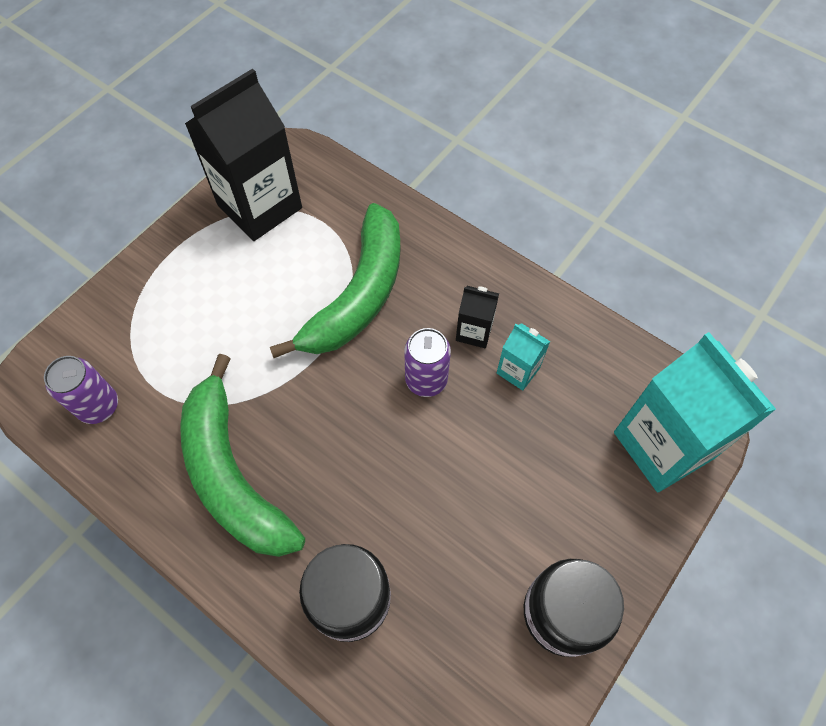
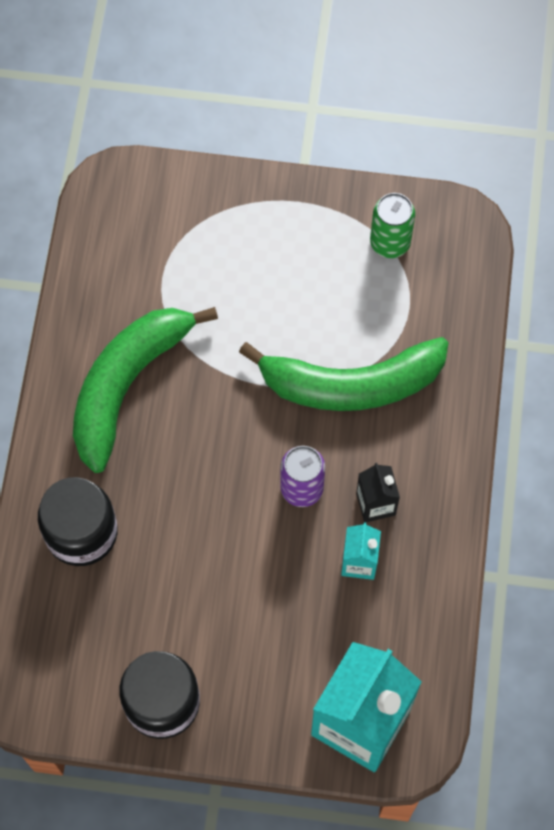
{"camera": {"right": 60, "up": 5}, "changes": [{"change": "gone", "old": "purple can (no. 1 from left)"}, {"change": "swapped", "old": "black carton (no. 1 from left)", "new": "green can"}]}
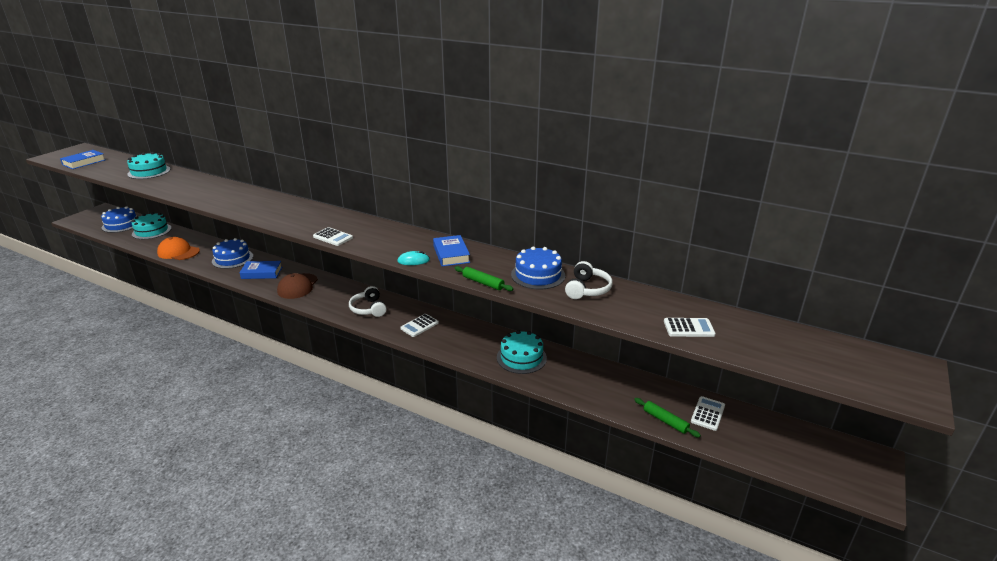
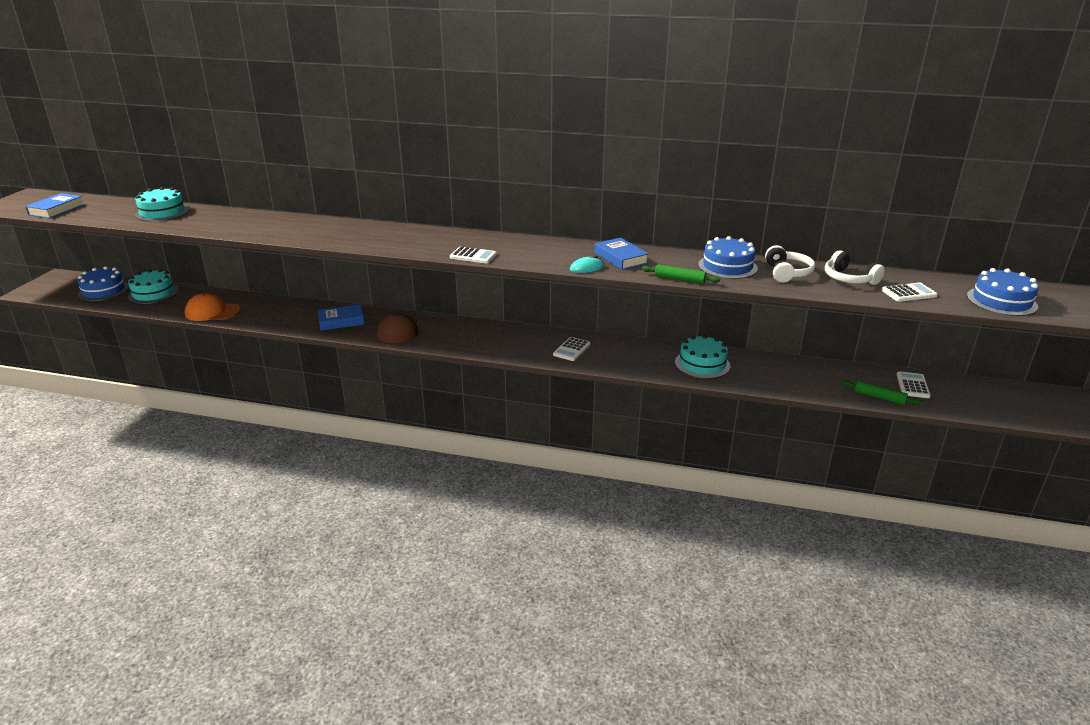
{"camera": {"right": -15, "up": 0}, "changes": [{"change": "shifted", "old": "blue cake (no. 2 from left in the first image)", "new": "blue cake (no. 3 from left)"}, {"change": "shifted", "old": "white headphones (no. 1 from left in the first image)", "new": "white headphones (no. 2 from left)"}]}
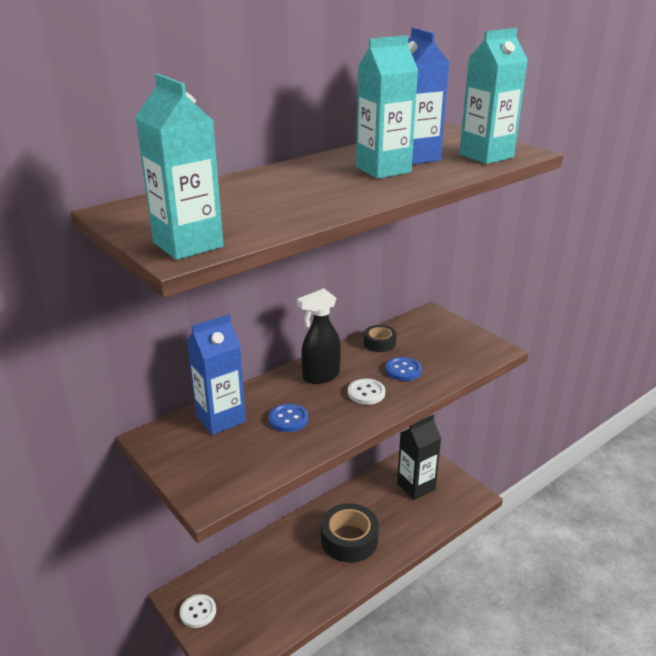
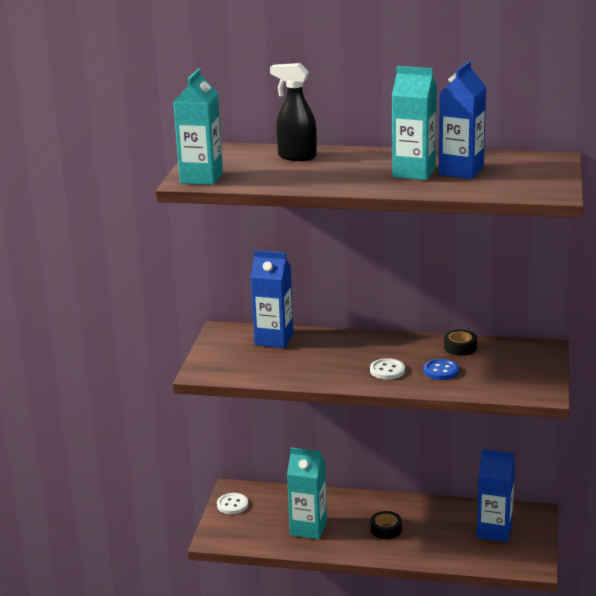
{"camera": {"right": 50, "up": -5}, "changes": [{"change": "gone", "old": "blue button (no. 1 from left)"}, {"change": "shifted", "old": "black spray bottle"}, {"change": "shifted", "old": "turquoise carton (no. 3 from left in the first image)", "new": "turquoise carton (no. 2 from left)"}, {"change": "repainted", "old": "black carton", "new": "blue carton (no. 3 from left)"}, {"change": "scaled", "old": "black tape (no. 1 from left)", "factor": 0.54}]}
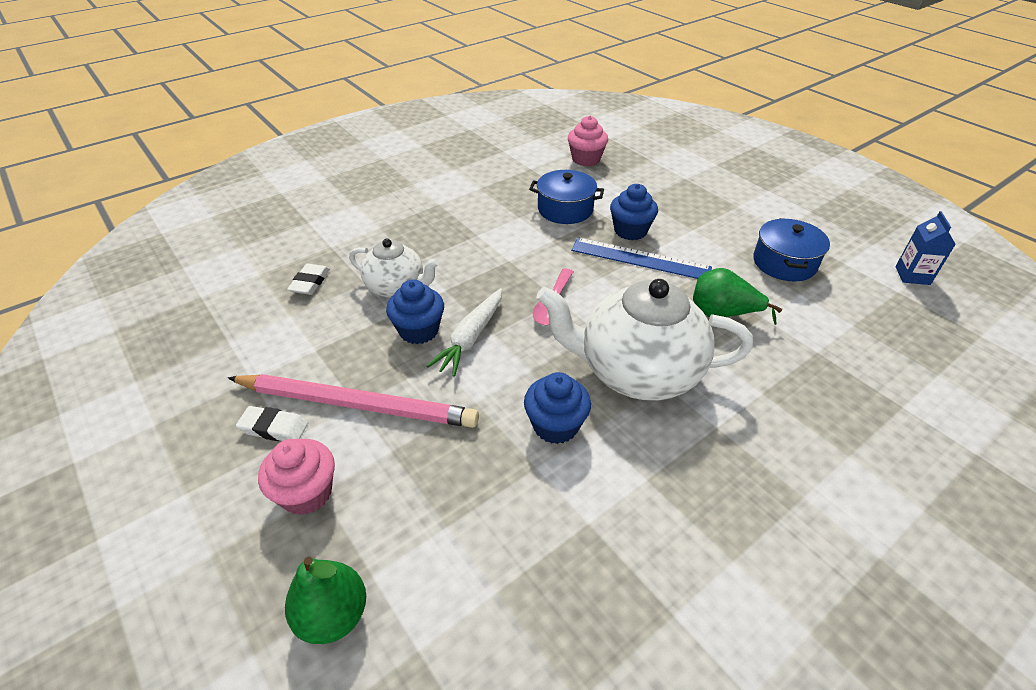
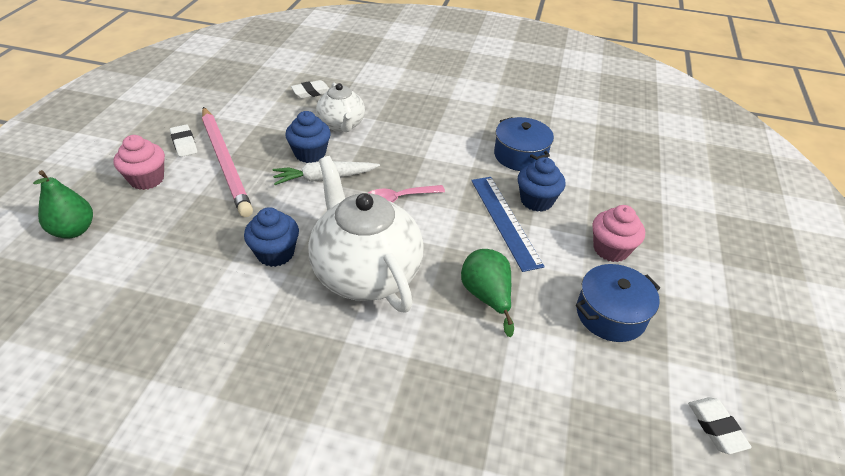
{"camera": {"right": 50, "up": 0}, "changes": [{"change": "shifted", "old": "pink cupcake (no. 2 from left)"}, {"change": "swapped", "old": "blue carton", "new": "white eraser (no. 3 from left)"}]}
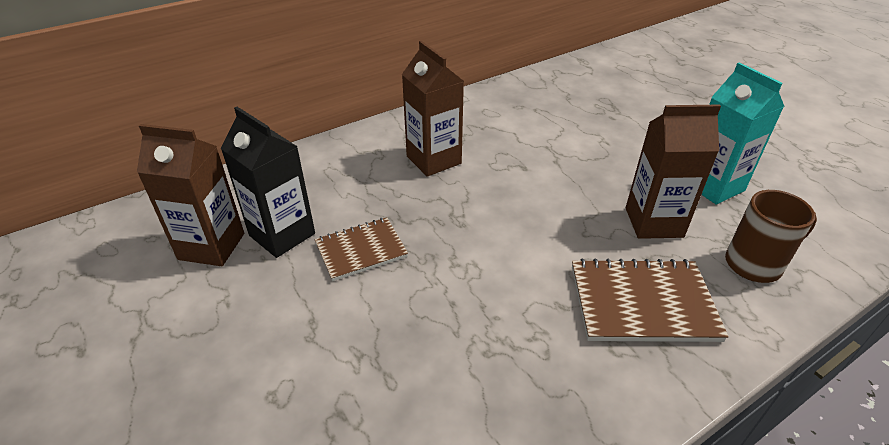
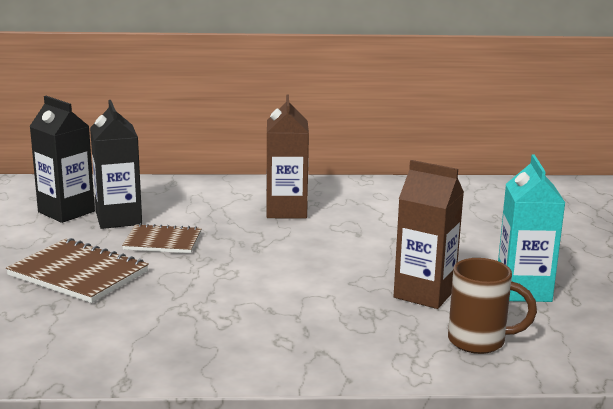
{"camera": {"right": 30, "up": -20}, "changes": [{"change": "shifted", "old": "brown notebook (no. 2 from left in the first image)", "new": "brown notebook (no. 1 from left)"}, {"change": "repainted", "old": "brown carton (no. 1 from left)", "new": "black carton (no. 1 from left)"}]}
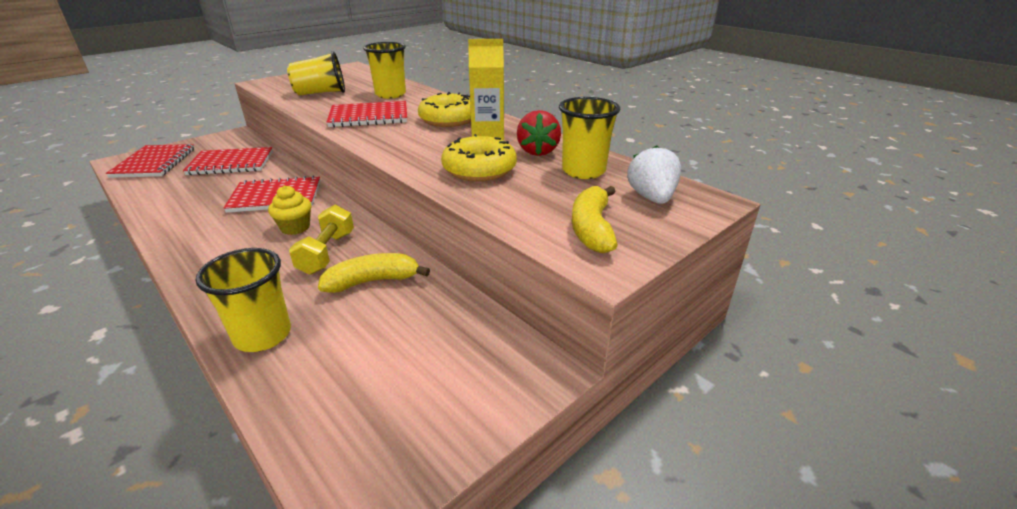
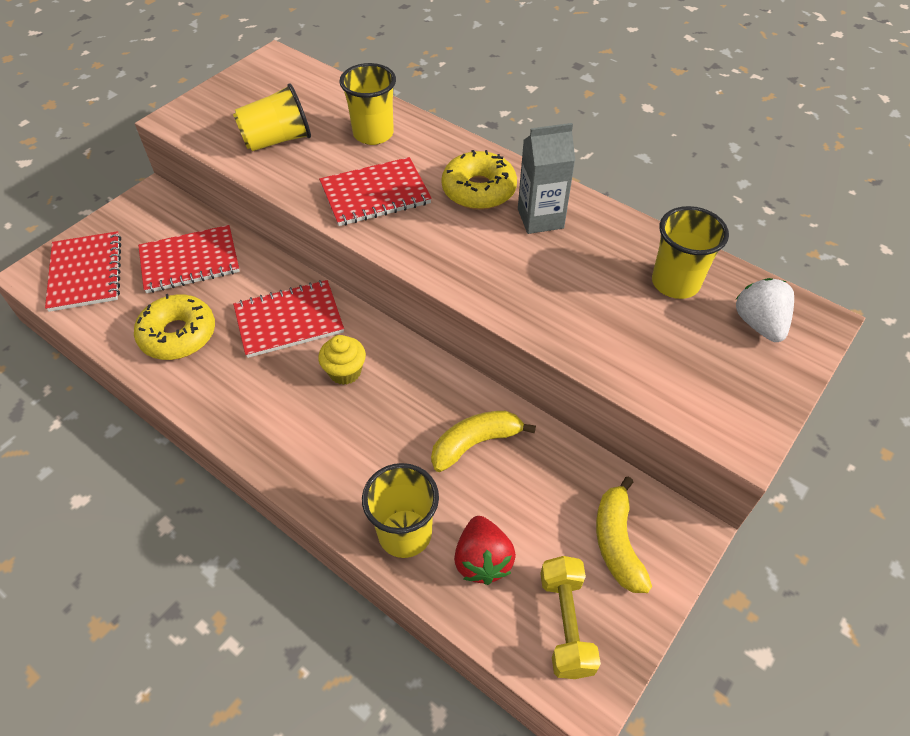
{"camera": {"right": -10, "up": 20}, "changes": [{"change": "shifted", "old": "yellow dumbbell"}, {"change": "shifted", "old": "yellow donut (no. 2 from left in the first image)", "new": "yellow donut (no. 1 from left)"}, {"change": "shifted", "old": "red strawberry"}, {"change": "shifted", "old": "yellow banana (no. 2 from left)"}, {"change": "repainted", "old": "yellow carton", "new": "grey carton"}]}
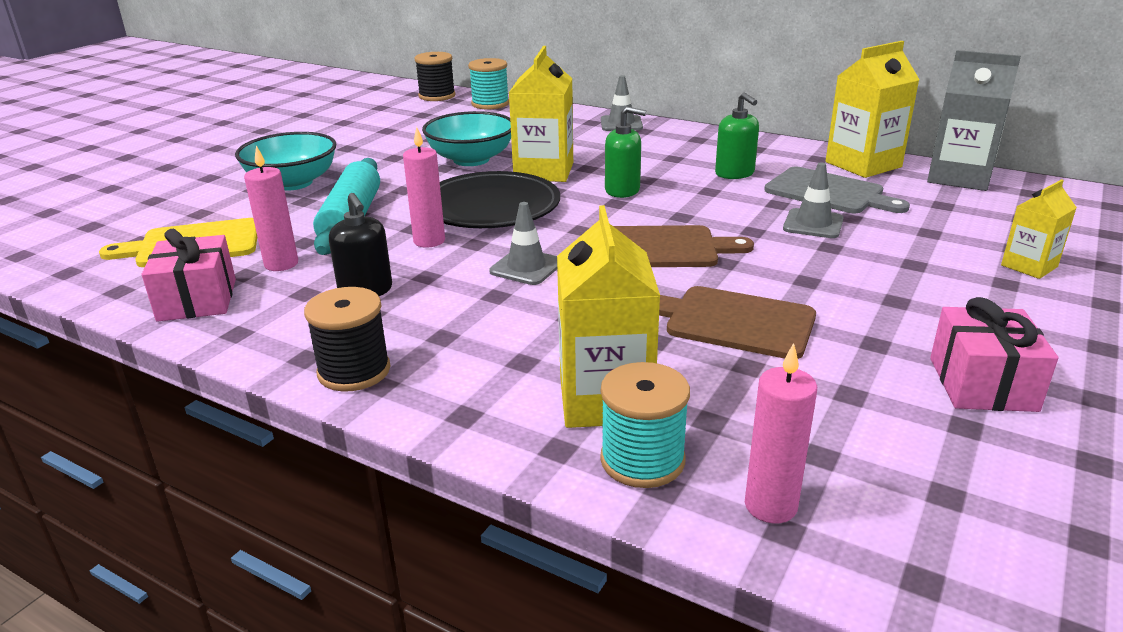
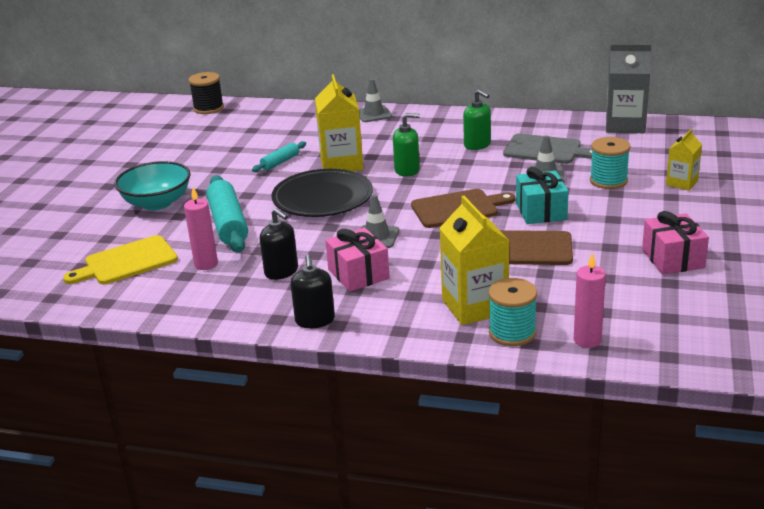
{"camera": {"right": -15, "up": 0}, "changes": [{"change": "gone", "old": "pink candle (no. 2 from left)"}, {"change": "gone", "old": "yellow carton (no. 3 from left)"}, {"change": "new", "new": "turquoise gift"}, {"change": "shifted", "old": "pink gift (no. 1 from left)"}, {"change": "shifted", "old": "turquoise spool (no. 1 from left in the first image)", "new": "turquoise spool (no. 2 from left)"}, {"change": "swapped", "old": "black spool (no. 1 from left)", "new": "black soap dispenser (no. 2 from left)"}, {"change": "swapped", "old": "turquoise bowl (no. 2 from left)", "new": "turquoise rolling pin (no. 2 from left)"}]}
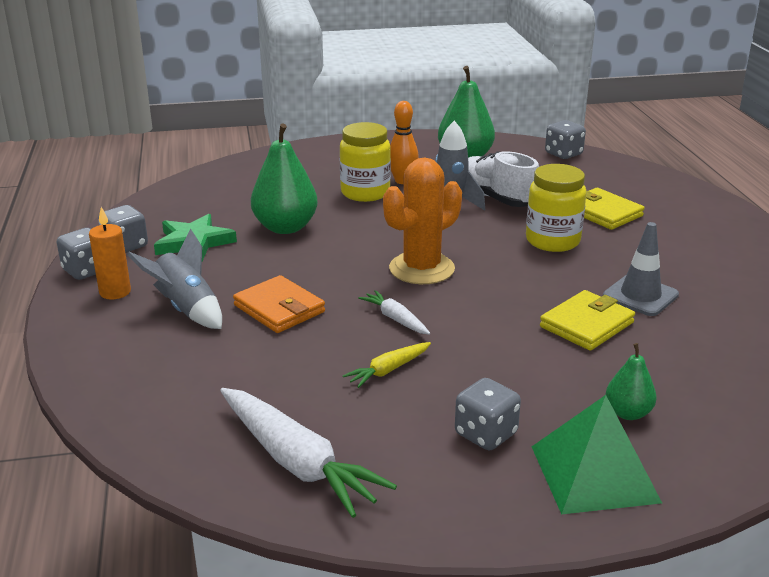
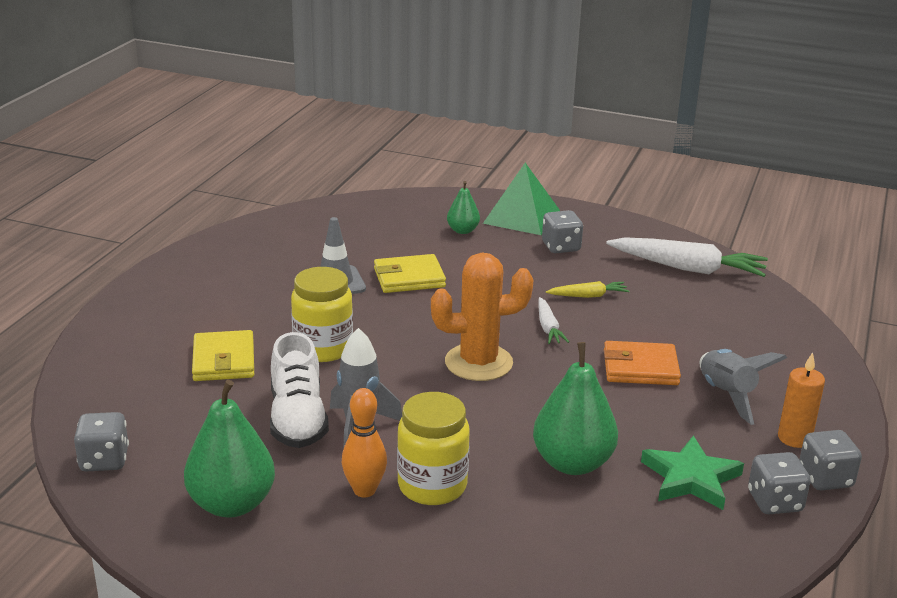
{"camera": {"right": -150, "up": 0}, "changes": [{"change": "rotated", "old": "white carrot (no. 1 from left in the first image)", "degrees": 120}, {"change": "rotated", "old": "orange wallet", "degrees": -75}]}
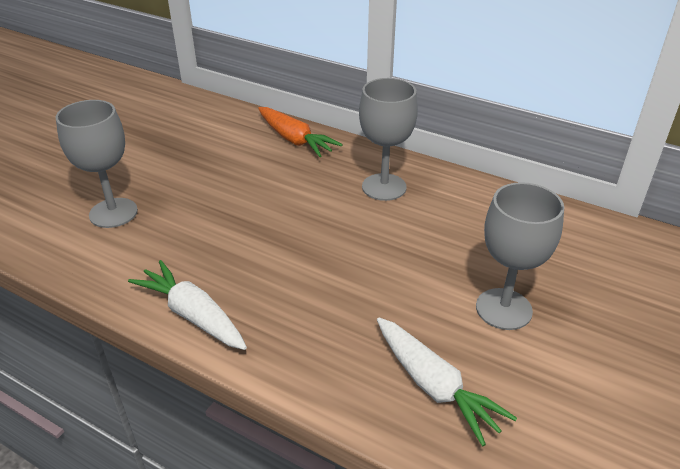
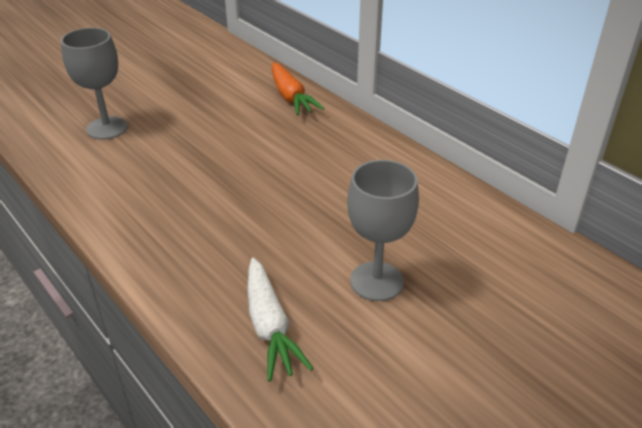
{"camera": {"right": 20, "up": 0}, "changes": [{"change": "gone", "old": "white carrot (no. 1 from left)"}, {"change": "gone", "old": "grey goblet (no. 2 from left)"}]}
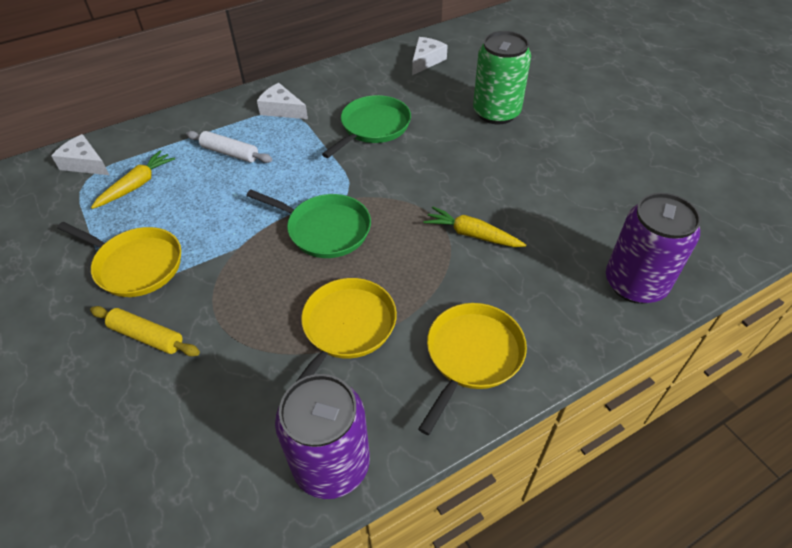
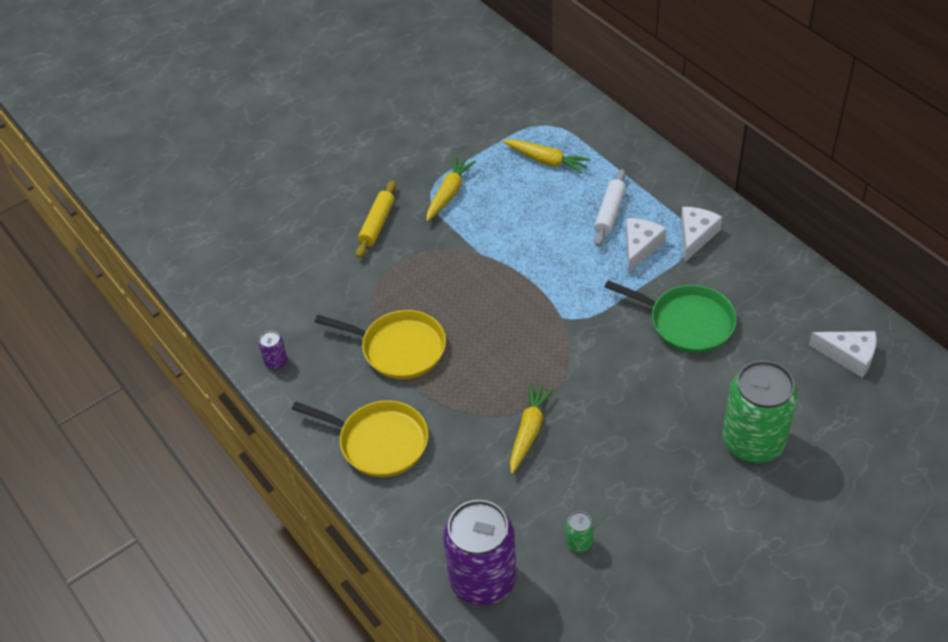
{"camera": {"right": 85, "up": 0}, "changes": [{"change": "gone", "old": "green pan (no. 1 from left)"}, {"change": "new", "new": "green can (no. 1 from left)"}, {"change": "shifted", "old": "white cheese (no. 1 from left)"}, {"change": "swapped", "old": "yellow pan (no. 1 from left)", "new": "yellow carrot (no. 1 from left)"}, {"change": "scaled", "old": "purple can (no. 1 from left)", "factor": 0.4}]}
